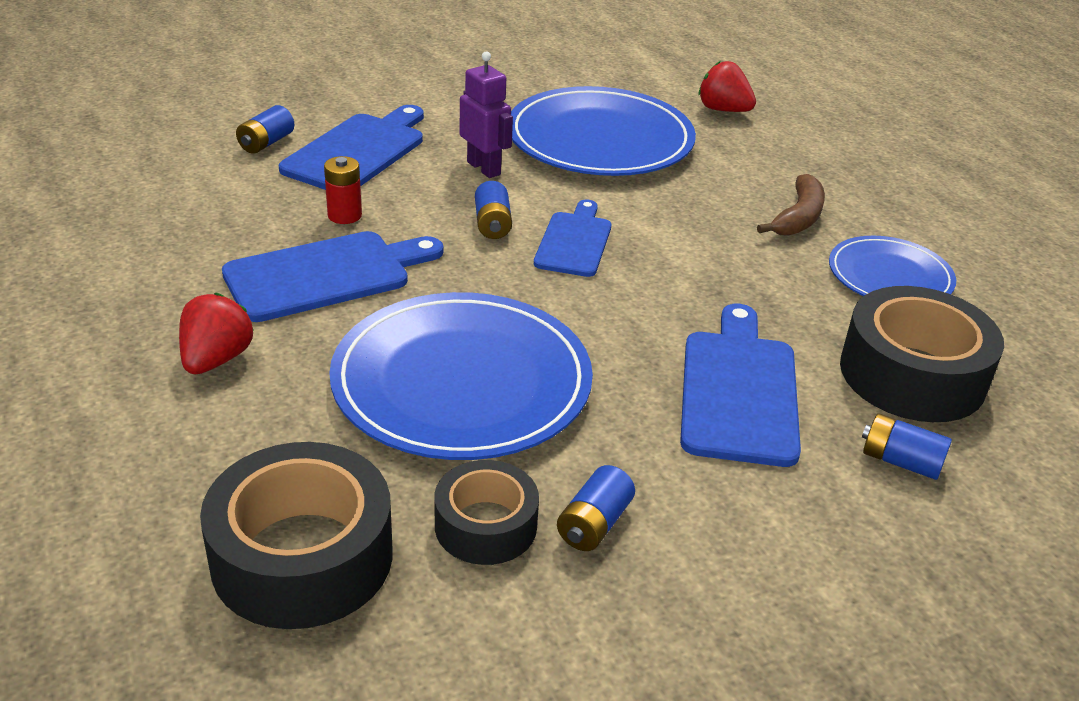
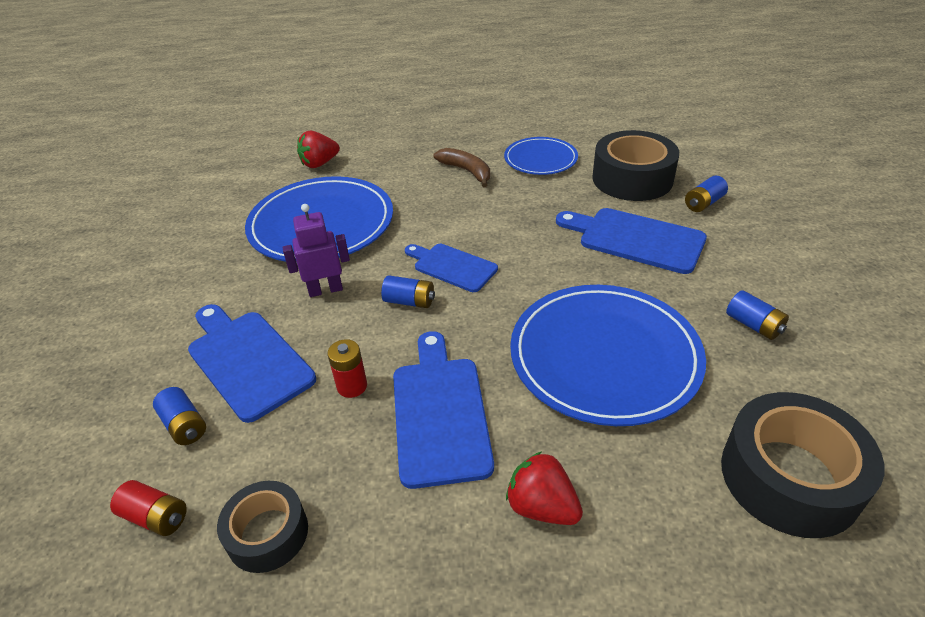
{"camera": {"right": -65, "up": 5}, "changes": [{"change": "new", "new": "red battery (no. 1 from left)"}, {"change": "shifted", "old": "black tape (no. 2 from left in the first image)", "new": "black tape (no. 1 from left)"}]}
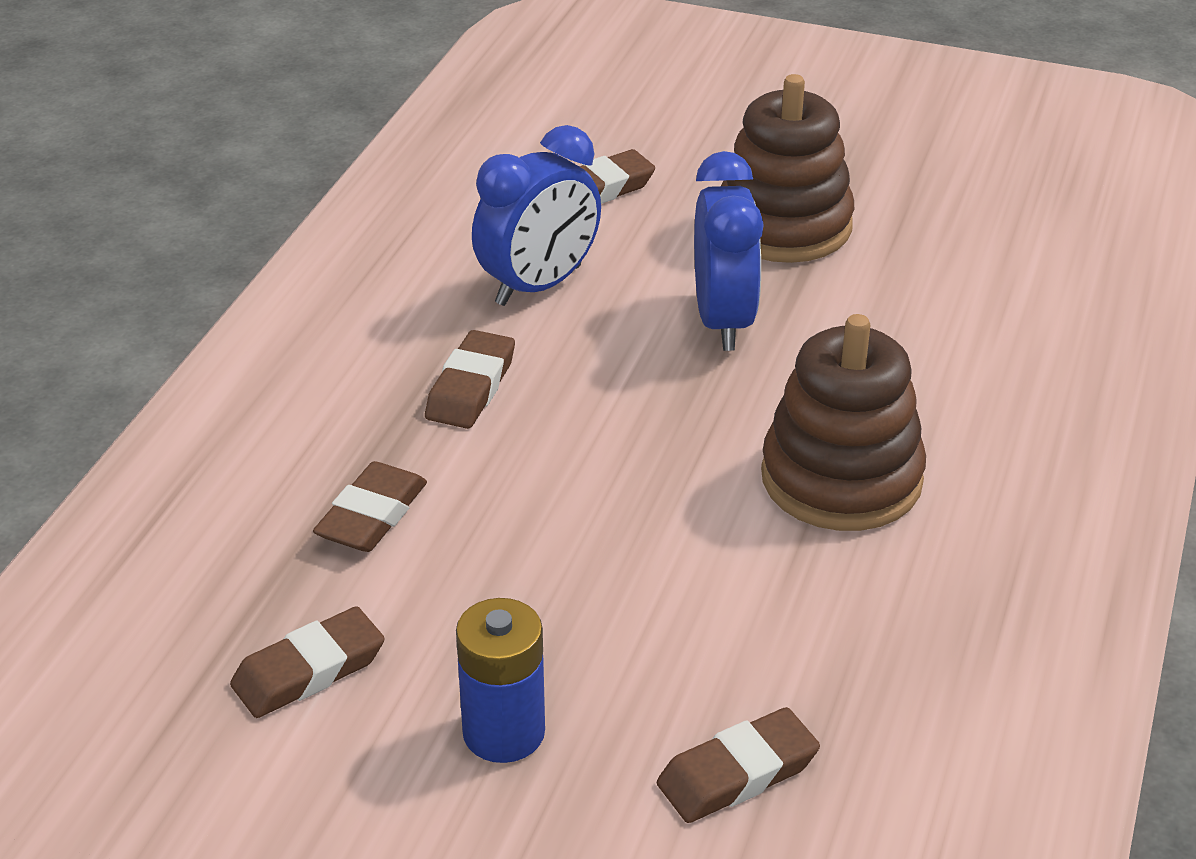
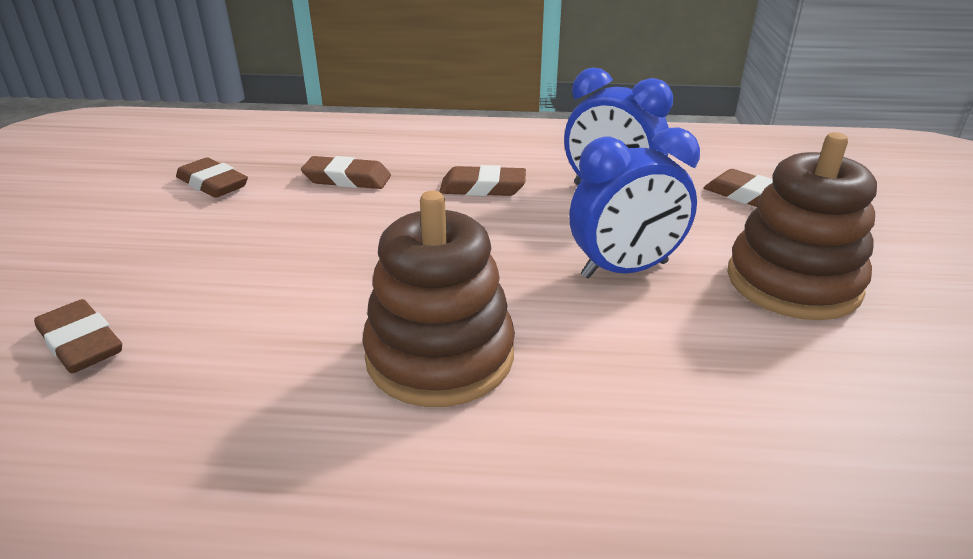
{"camera": {"right": 75, "up": -5}, "changes": [{"change": "gone", "old": "blue battery"}]}
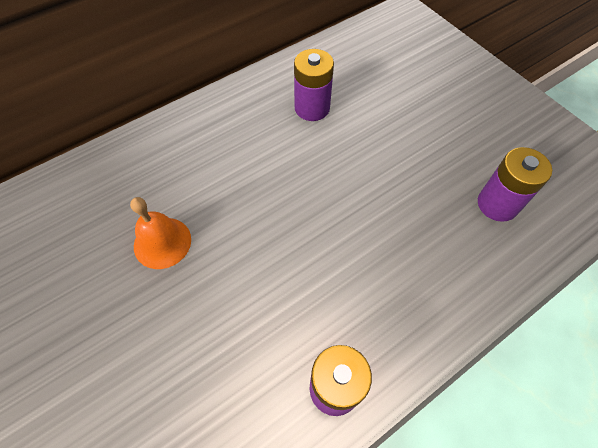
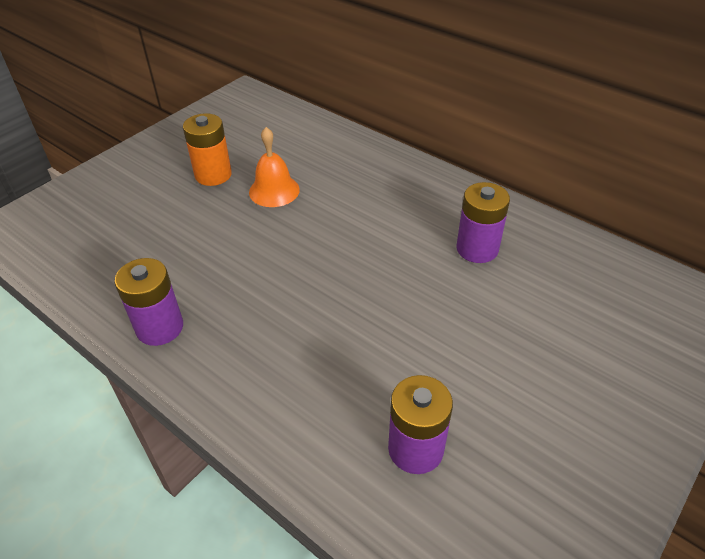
{"camera": {"right": 75, "up": -15}, "changes": [{"change": "new", "new": "orange battery"}]}
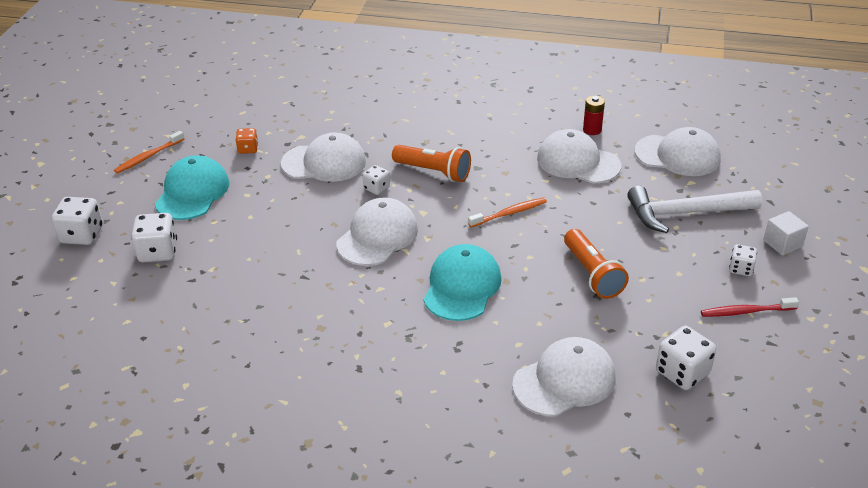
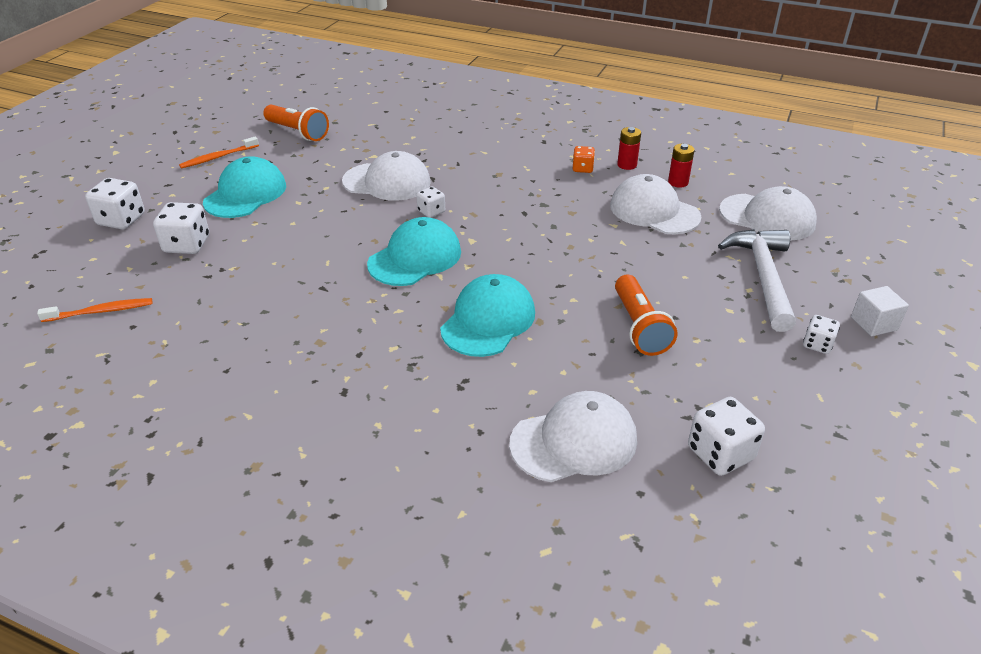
{"camera": {"right": 10, "up": 0}, "changes": [{"change": "gone", "old": "red toothbrush"}, {"change": "new", "new": "red battery (no. 1 from left)"}, {"change": "shifted", "old": "orange dice"}, {"change": "shifted", "old": "orange flashlight (no. 1 from left)"}, {"change": "shifted", "old": "orange toothbrush (no. 2 from left in the first image)", "new": "orange toothbrush (no. 1 from left)"}, {"change": "repainted", "old": "white cap (no. 2 from left)", "new": "turquoise cap (no. 2 from left)"}, {"change": "rotated", "old": "white hammer", "degrees": 90}]}
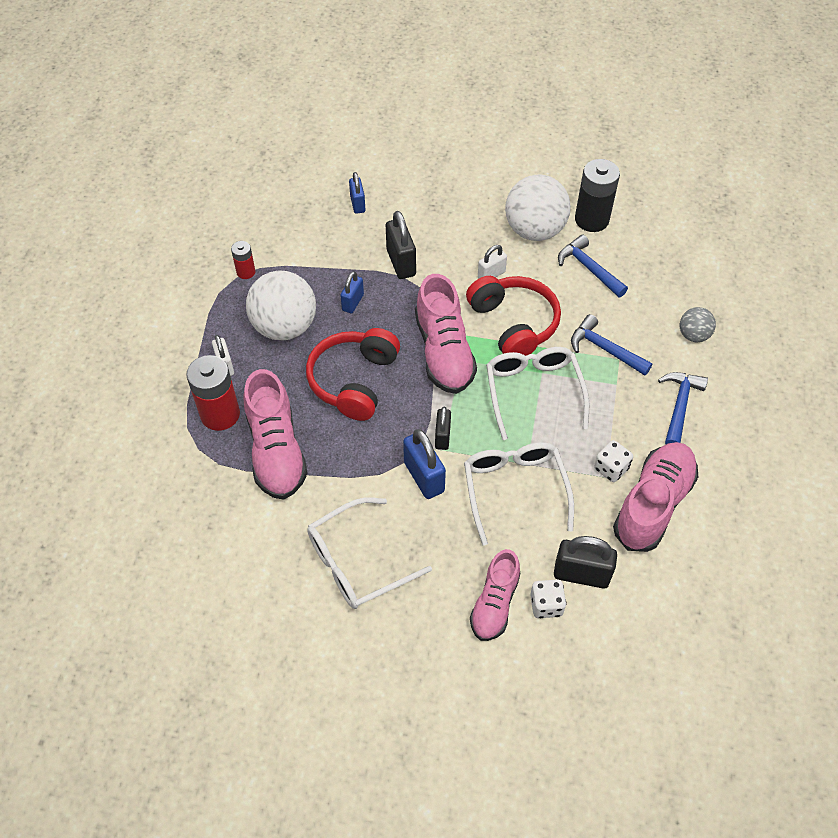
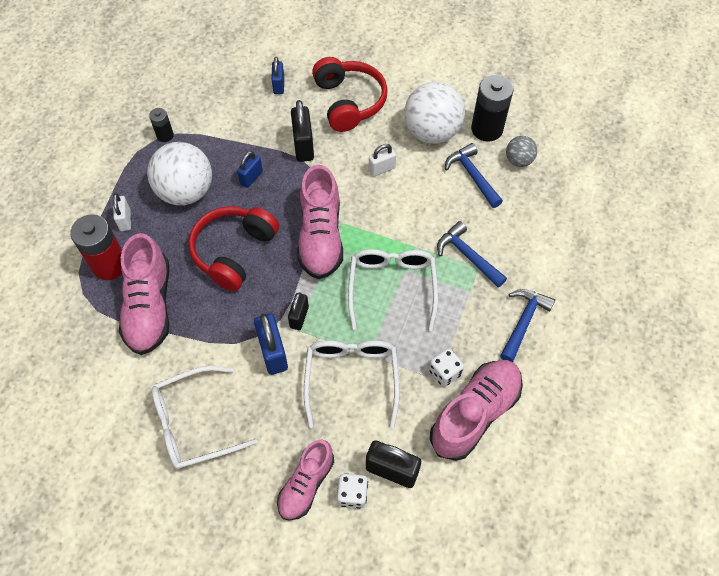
{"camera": {"right": 10, "up": 5}, "changes": [{"change": "shifted", "old": "red headphones (no. 2 from left)"}, {"change": "shifted", "old": "grey ball"}, {"change": "repainted", "old": "red battery (no. 2 from left)", "new": "black battery (no. 1 from left)"}]}
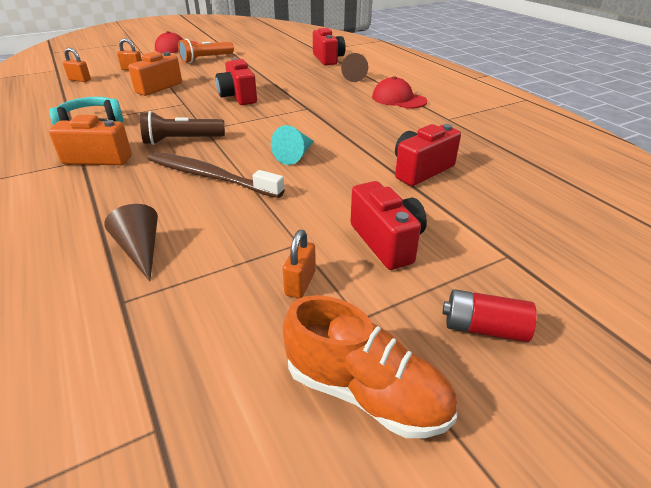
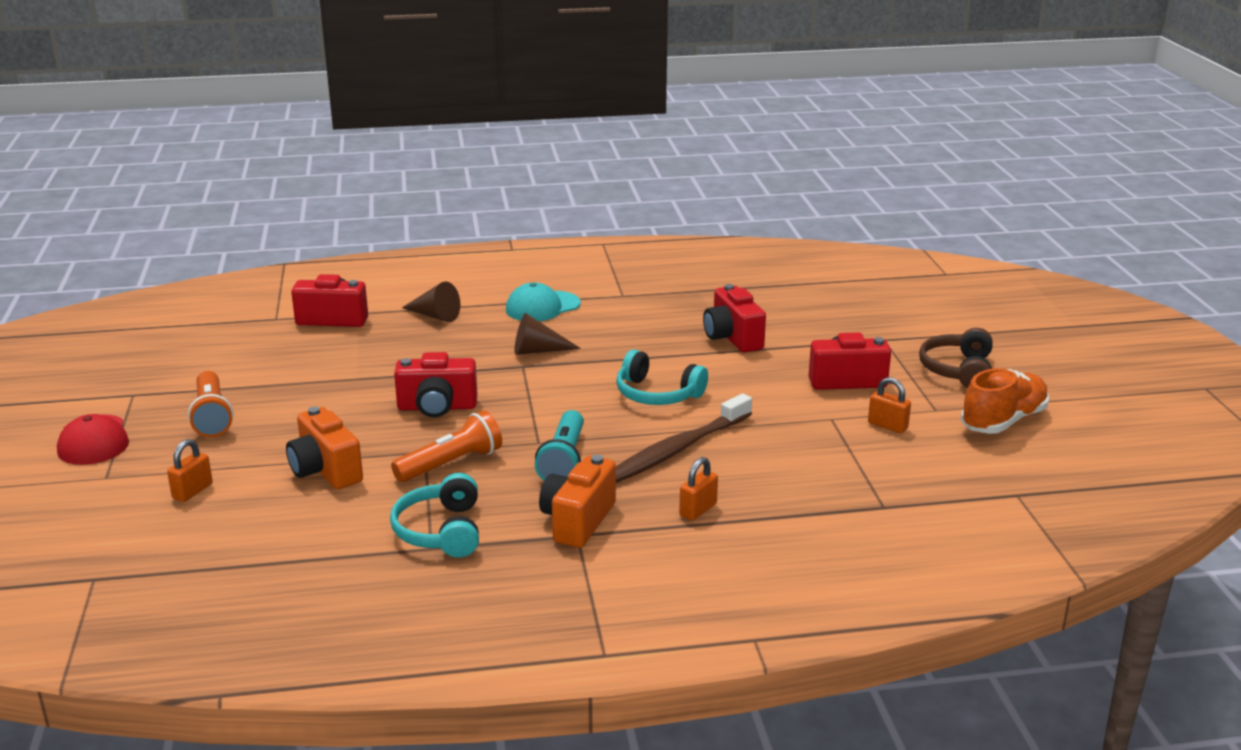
{"camera": {"right": -70, "up": -10}, "changes": [{"change": "new", "new": "orange flashlight (no. 2 from left)"}, {"change": "shifted", "old": "orange padlock (no. 1 from left in the first image)", "new": "orange padlock (no. 2 from left)"}, {"change": "shifted", "old": "brown cone (no. 1 from left in the first image)", "new": "brown cone (no. 2 from left)"}, {"change": "swapped", "old": "turquoise cone", "new": "turquoise headphones (no. 2 from left)"}, {"change": "swapped", "old": "red battery", "new": "brown headphones"}, {"change": "repainted", "old": "brown flashlight", "new": "turquoise flashlight"}, {"change": "repainted", "old": "red cap (no. 2 from left)", "new": "turquoise cap"}]}
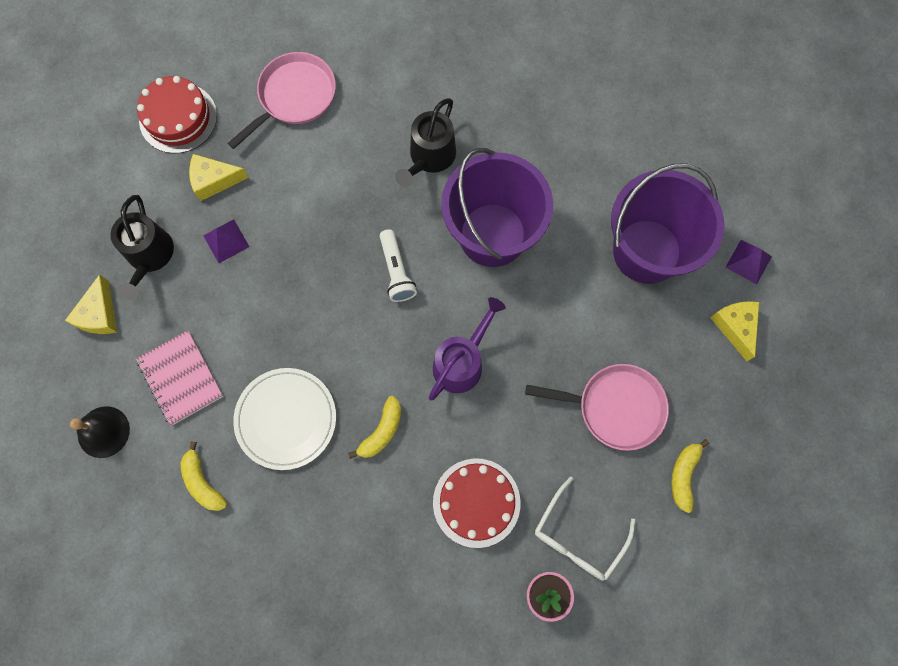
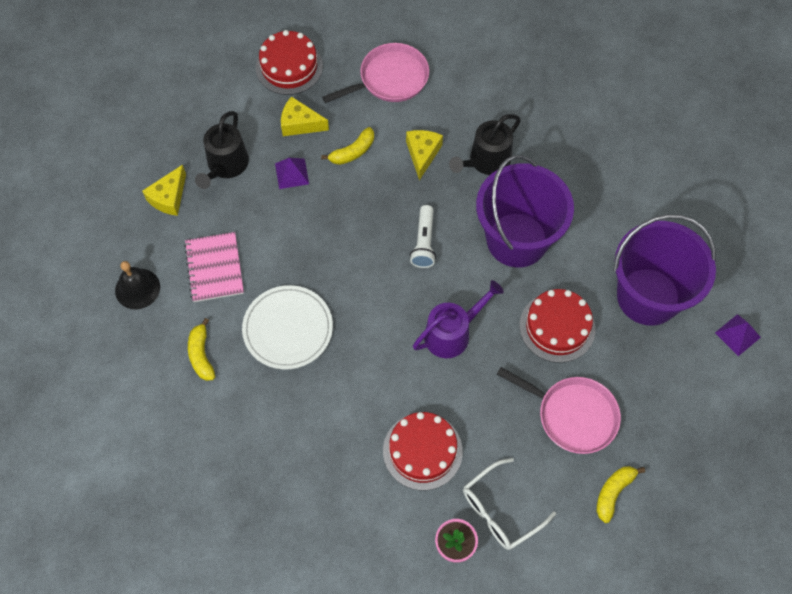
{"camera": {"right": 20, "up": -10}, "changes": [{"change": "new", "new": "red cake (no. 3 from left)"}, {"change": "shifted", "old": "yellow banana (no. 2 from left)"}, {"change": "shifted", "old": "yellow cheese (no. 3 from left)"}]}
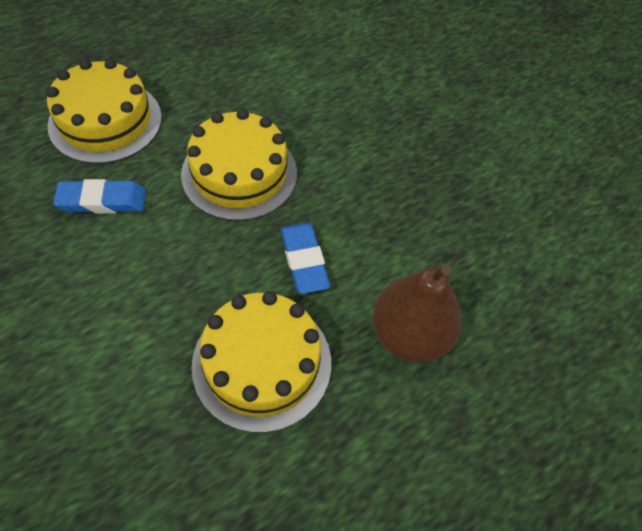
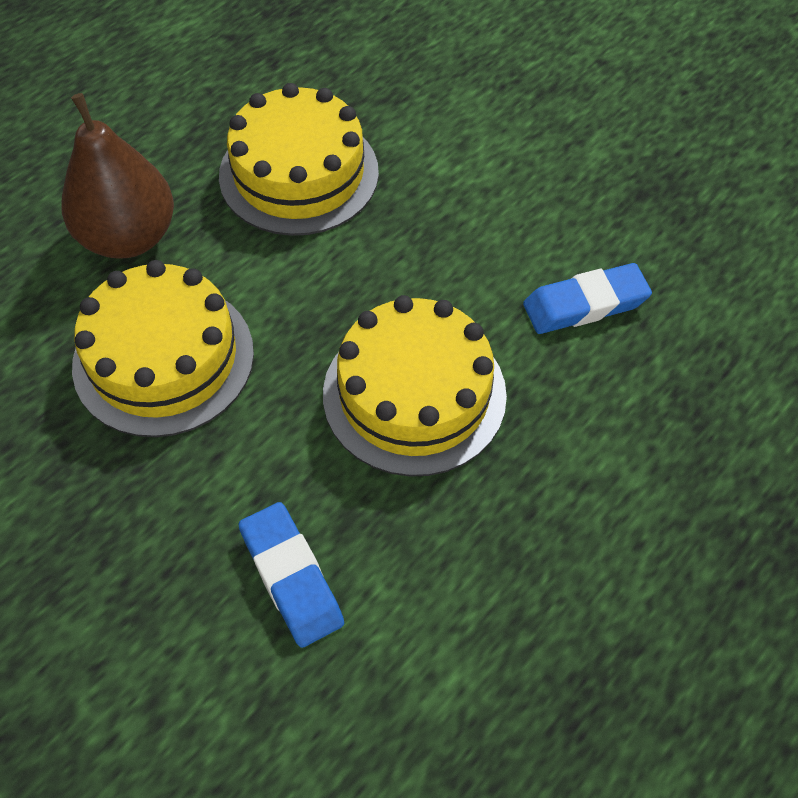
{"camera": {"right": 170, "up": 0}, "changes": [{"change": "shifted", "old": "yellow cake (no. 1 from left)"}, {"change": "shifted", "old": "blue eraser (no. 2 from left in the first image)", "new": "blue eraser (no. 1 from left)"}]}
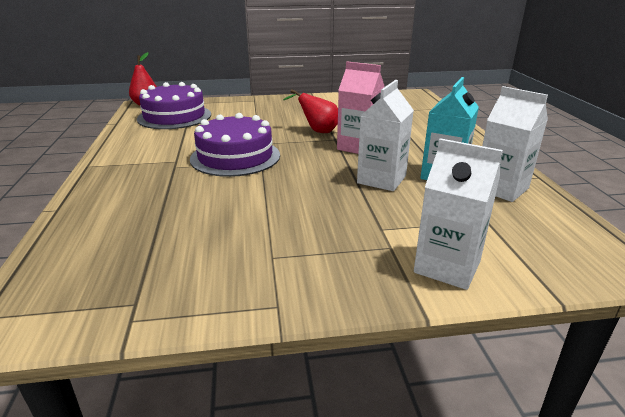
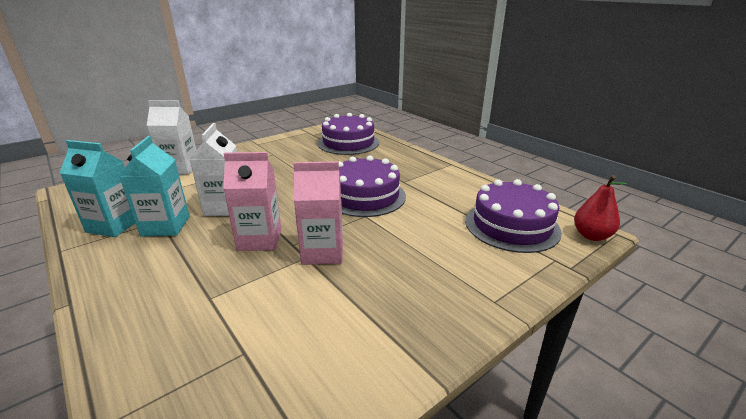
{"camera": {"right": 150, "up": 0}, "changes": [{"change": "new", "new": "purple cake (no. 1 from left)"}, {"change": "swapped", "old": "red pear (no. 2 from left)", "new": "pink carton (no. 2 from left)"}, {"change": "repainted", "old": "white carton (no. 3 from left)", "new": "turquoise carton (no. 1 from left)"}]}
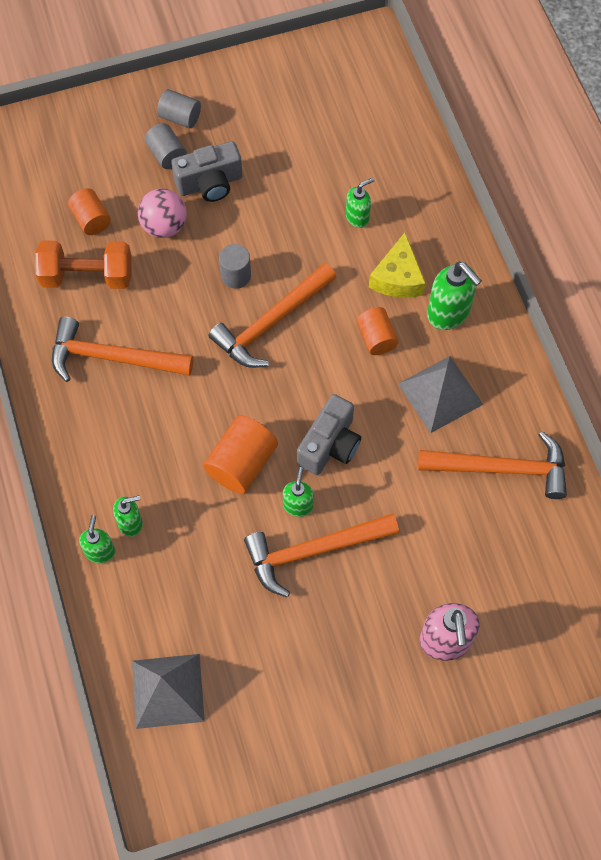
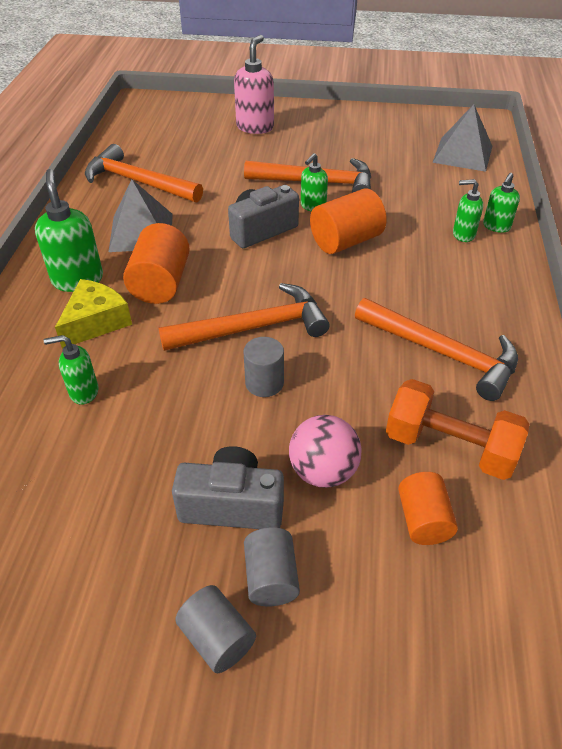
{"camera": {"right": -155, "up": -20}, "changes": [{"change": "scaled", "old": "orange cylinder (no. 3 from left in the first image)", "factor": 1.55}]}
